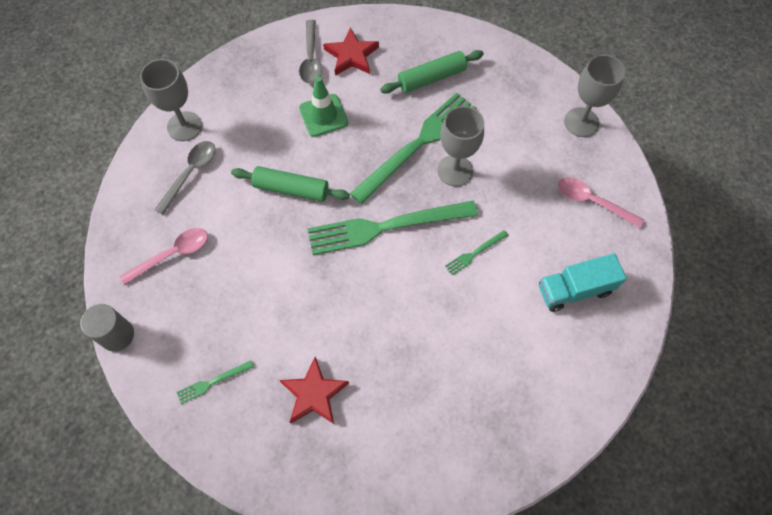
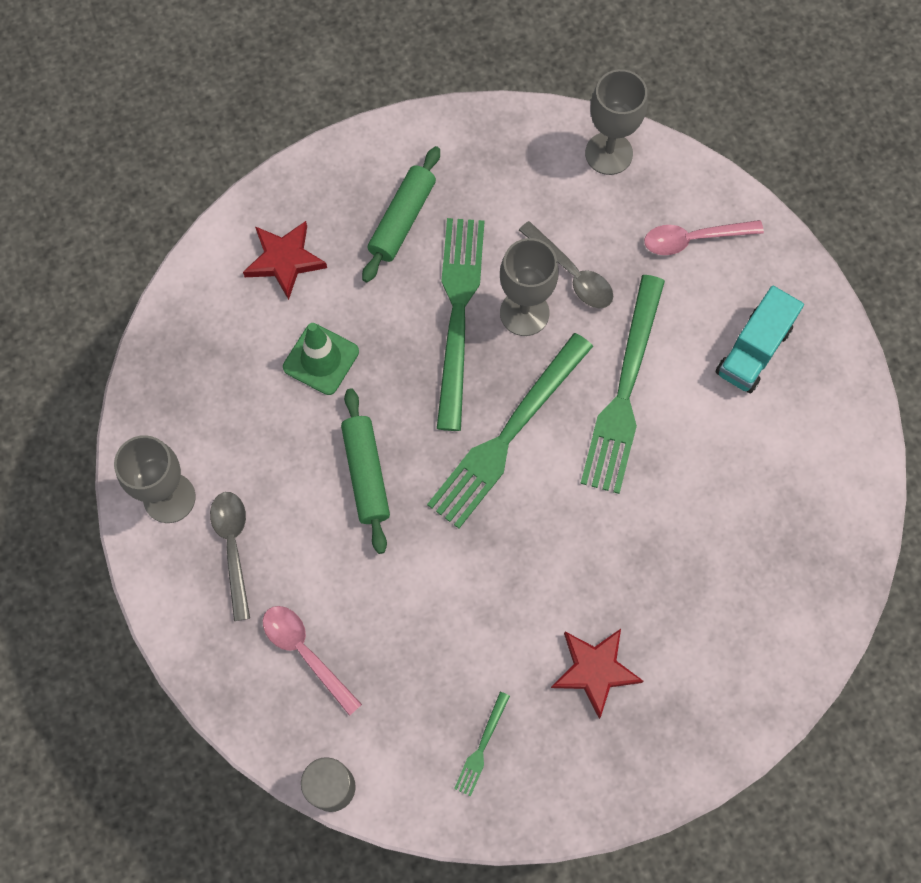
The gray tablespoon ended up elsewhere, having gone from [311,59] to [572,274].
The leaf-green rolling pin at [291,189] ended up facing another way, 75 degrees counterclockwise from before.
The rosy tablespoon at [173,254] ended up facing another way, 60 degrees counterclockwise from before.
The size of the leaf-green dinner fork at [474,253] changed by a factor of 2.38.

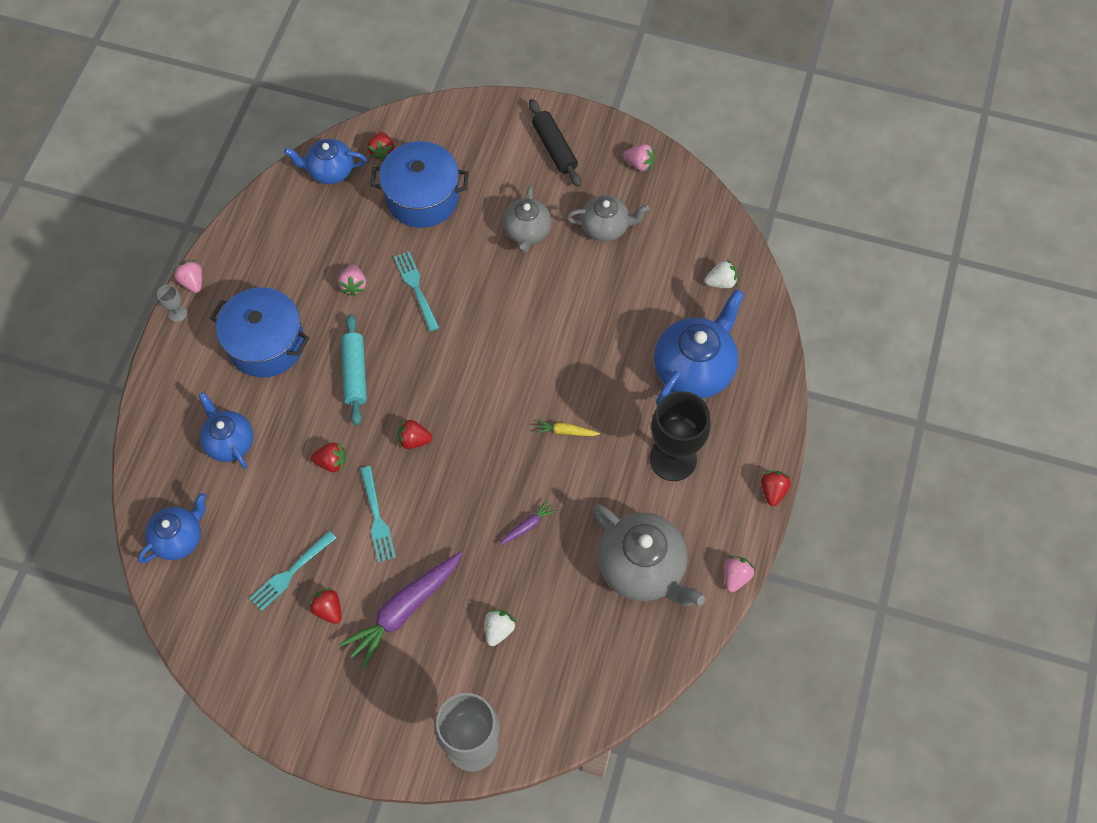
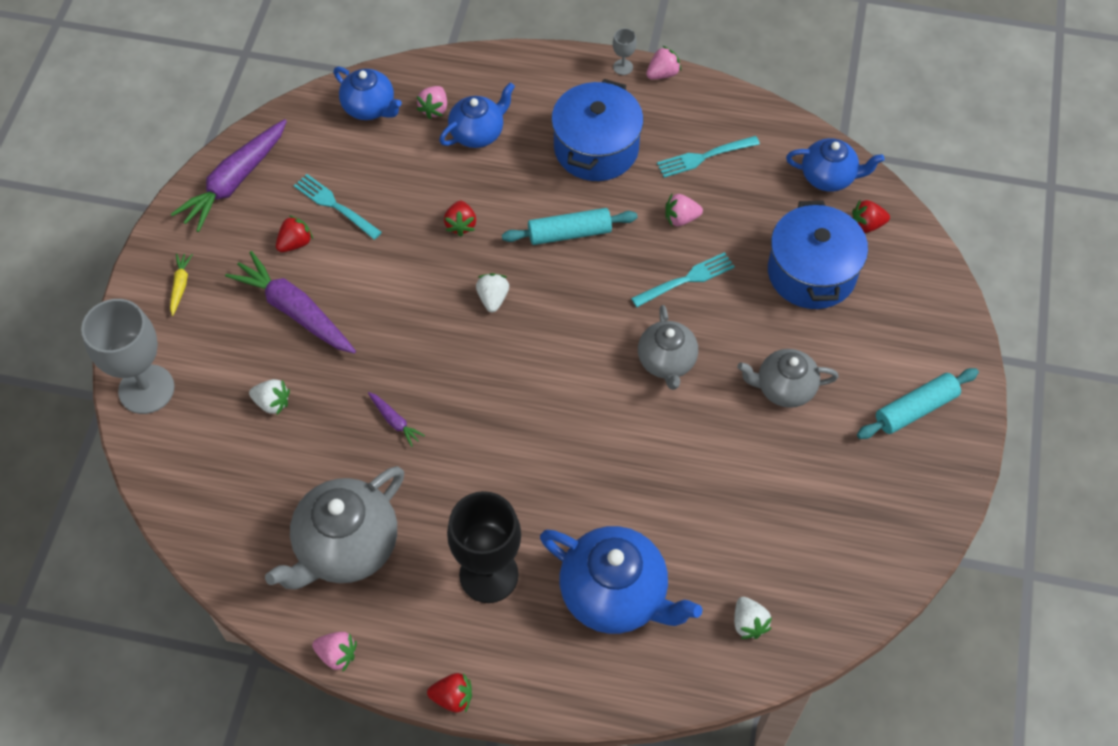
What was the ebony rolling pin at [554,148] turned into the teal rolling pin at [915,409].
The blue teapot at [330,171] ended up facing another way, 105 degrees clockwise from before.
The rosy toy strawberry ended up elsewhere, having gone from [639,164] to [434,109].
The gray teapot ended up elsewhere, having gone from [606,227] to [666,362].
What was the red toy strawberry at [414,440] turned into the pure white toy strawberry at [493,298].
The bright yellow carrot ended up elsewhere, having gone from [565,431] to [180,285].
The teal dinner fork ended up elsewhere, having gone from [377,517] to [704,157].
The second view gained the purple carrot at [234,182].

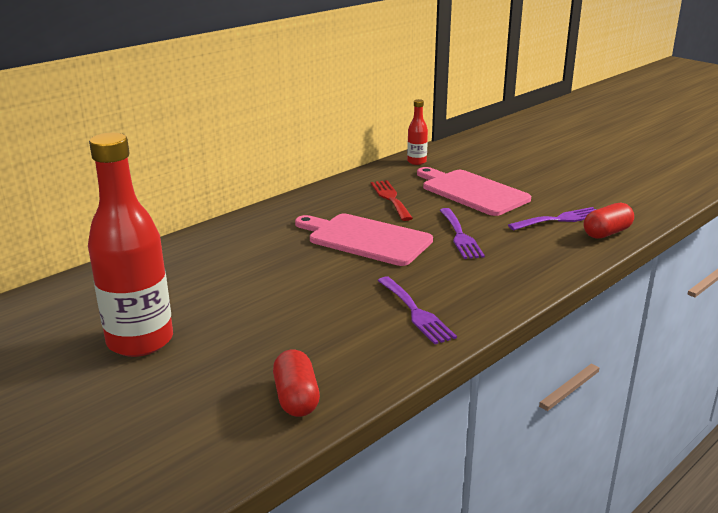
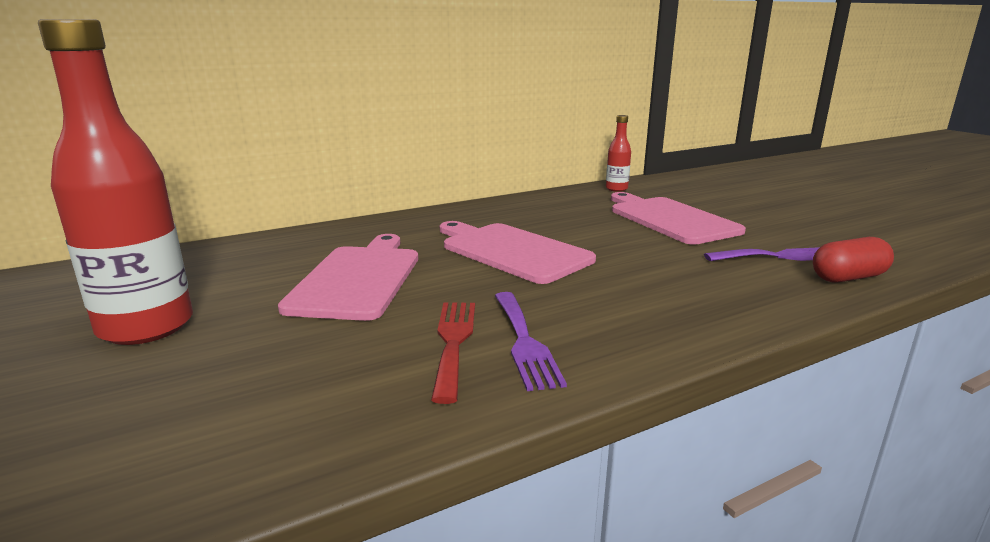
The red dinner fork ended up elsewhere, having gone from [390,198] to [453,342].
The second view lost the purple dinner fork at [460,236].
The second view lost the red capsule at [296,398].
The second view gained the rosy bread board at [358,279].

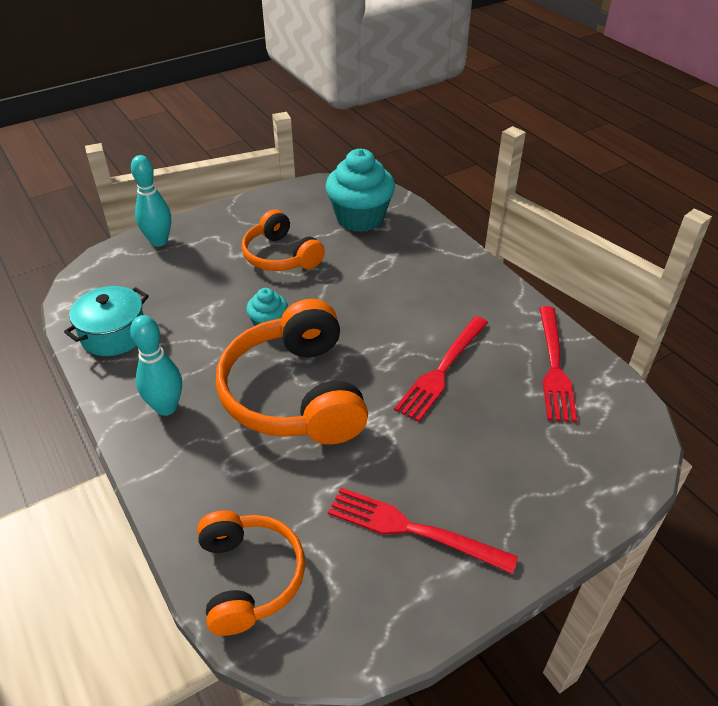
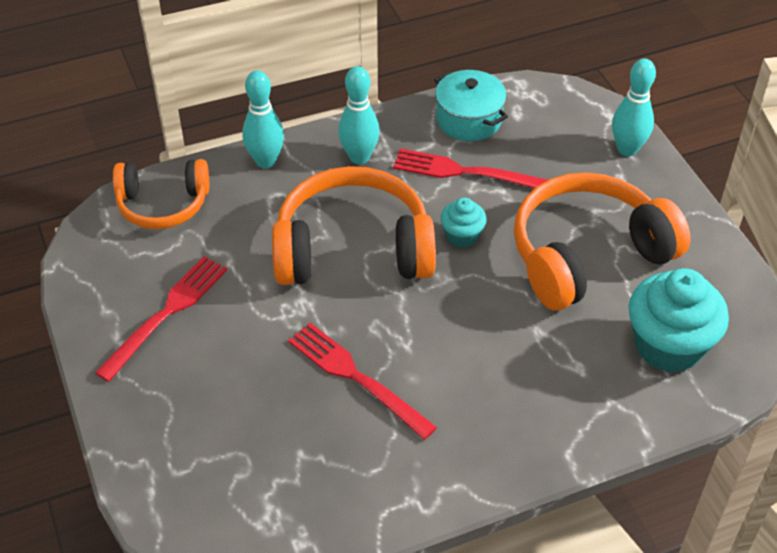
The size of the orange-coloured headset at [281,256] changed by a factor of 1.63.
The red dinner fork ended up elsewhere, having gone from [554,367] to [464,172].
The second view gained the teal bowling pin at [266,161].

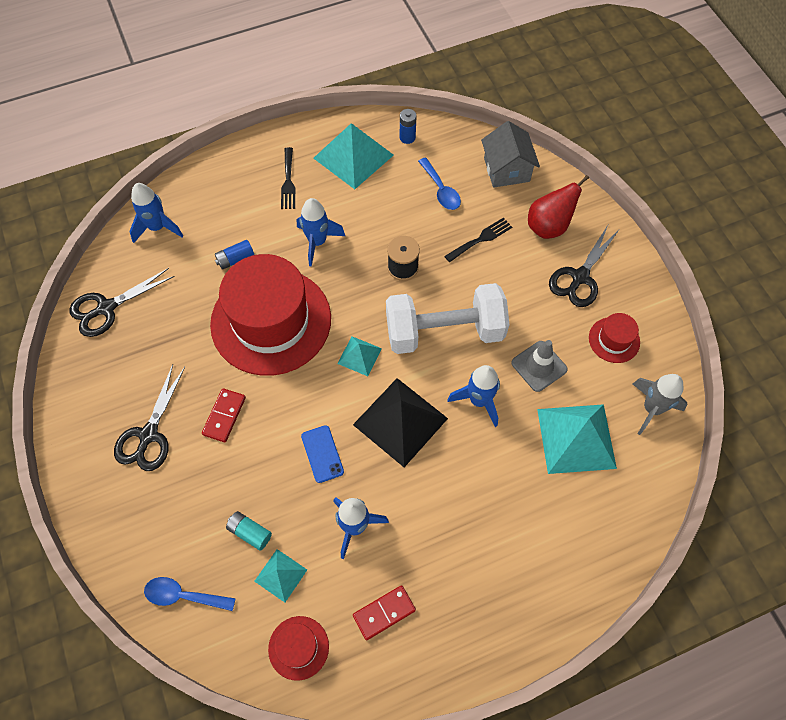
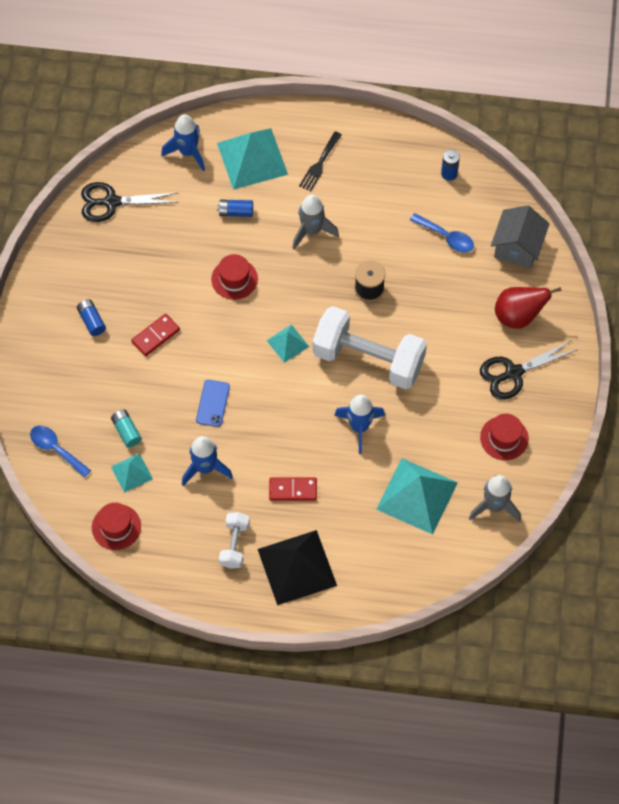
The teal pyramid shape ended up elsewhere, having gone from [353,156] to [252,158].
The blue tablespoon at [441,190] ended up facing another way, 60 degrees counterclockwise from before.
What was the blue rocket at [317,242] turned into the gray rocket at [311,231].
The second view lost the ebony dinner fork at [481,239].
The size of the red hat at [271,321] changed by a factor of 0.42.
The second view lost the gray road cone at [539,366].
Where the ebony scissors stood at [149,435], the blue AA battery came to stand at [91,321].
The ebony pyramid shape ended up elsewhere, having gone from [400,421] to [297,567].
The red domino piece ended up elsewhere, having gone from [384,613] to [293,490].
The second view gained the pure white free weight at [234,545].

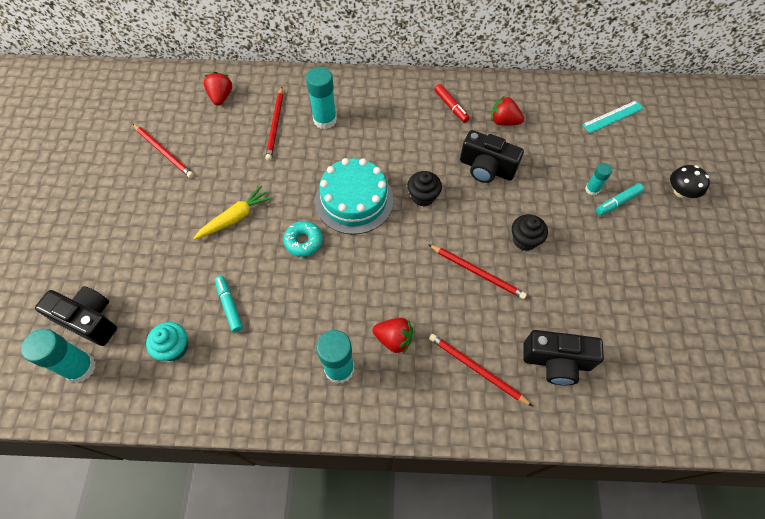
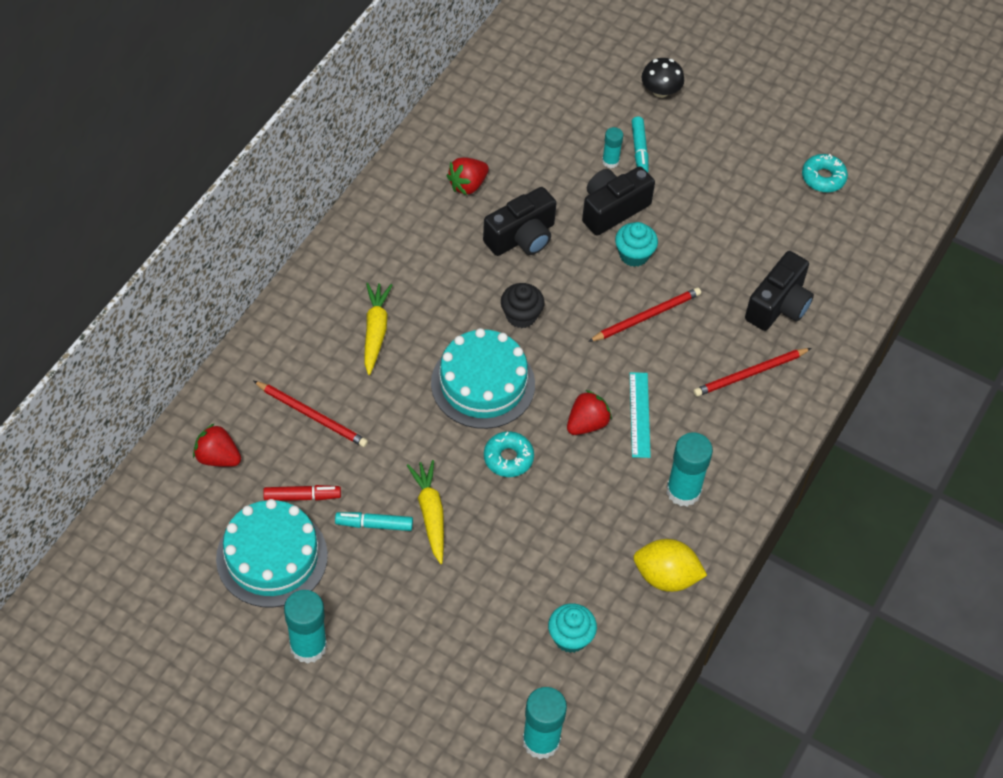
The teal glue stick ended up elsewhere, having gone from [325,120] to [308,646].
The red marker pen ended up elsewhere, having gone from [451,106] to [302,496].
The teal ruler ended up elsewhere, having gone from [612,116] to [639,414].
Where the red pencil stood at [164,152], the teal cake came to stand at [272,557].
What was the ebony cupcake at [524,240] turned into the teal cupcake at [634,255].
The teal marker pen ended up elsewhere, having gone from [229,306] to [374,524].
The ebony camera ended up elsewhere, having gone from [89,320] to [613,209].
The red toy strawberry ended up elsewhere, having gone from [394,339] to [587,423].
The second view gained the teal donut at [823,178].
The second view gained the bright yellow carrot at [375,331].
The second view gained the bright yellow lemon at [666,577].

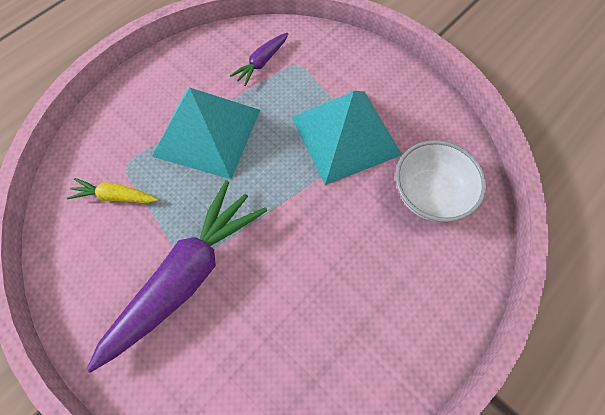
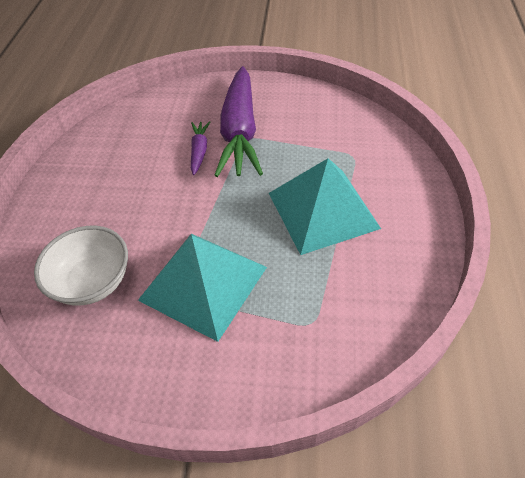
The purple carrot ended up elsewhere, having gone from [262,62] to [199,151].
The second view lost the bright yellow carrot at [115,196].

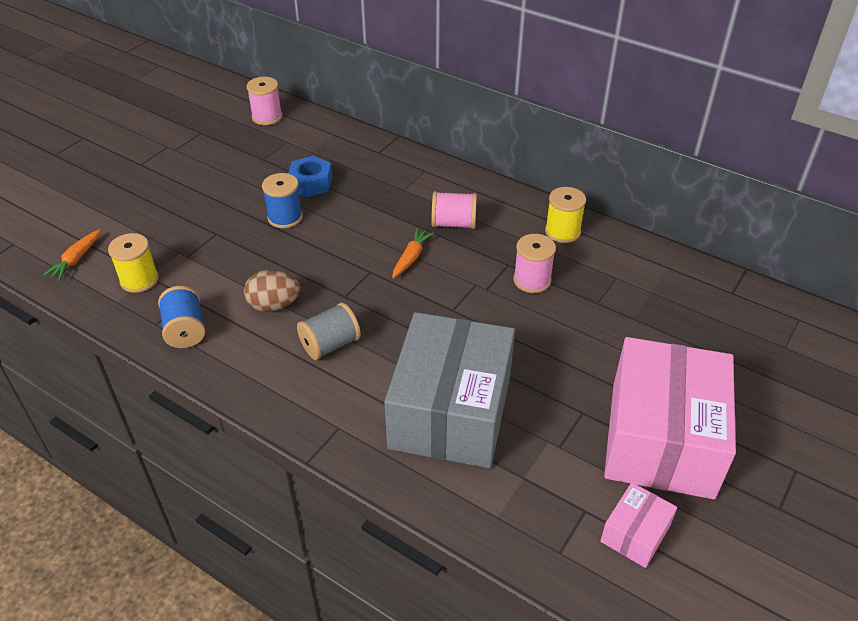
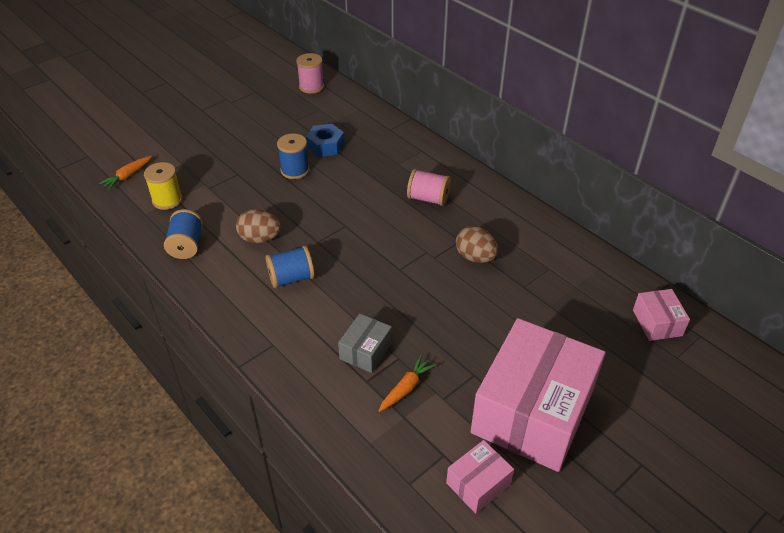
The second view lost the bright yellow reel of thread at [562,231].
The orange-coloured carrot ended up elsewhere, having gone from [411,257] to [406,388].
Where the rosy reel of thread stood at [532,280], the brown toy egg came to stand at [475,257].
What was the gray reel of thread at [330,345] turned into the blue reel of thread at [291,278].
The size of the gray parcel at [451,411] changed by a factor of 0.43.
The second view gained the rosy parcel at [657,323].

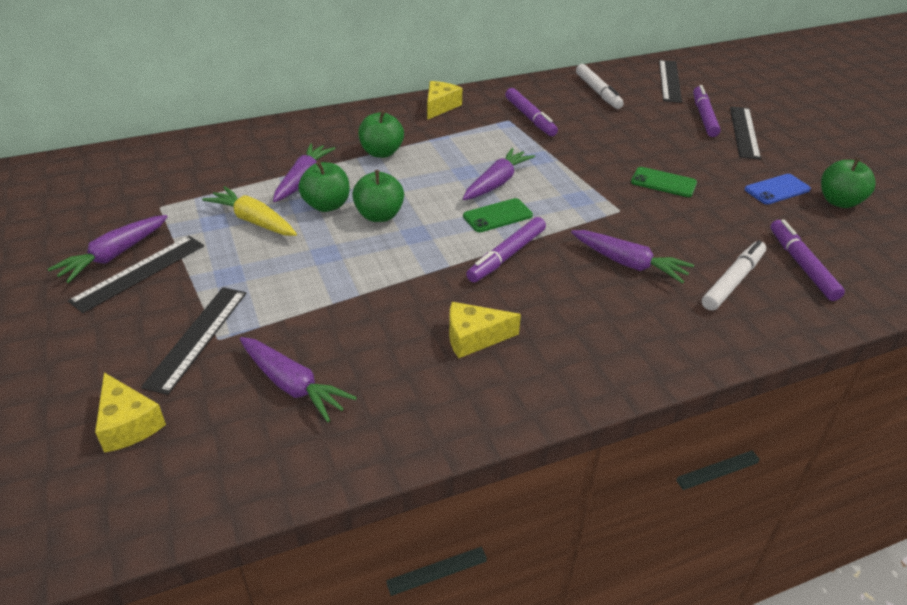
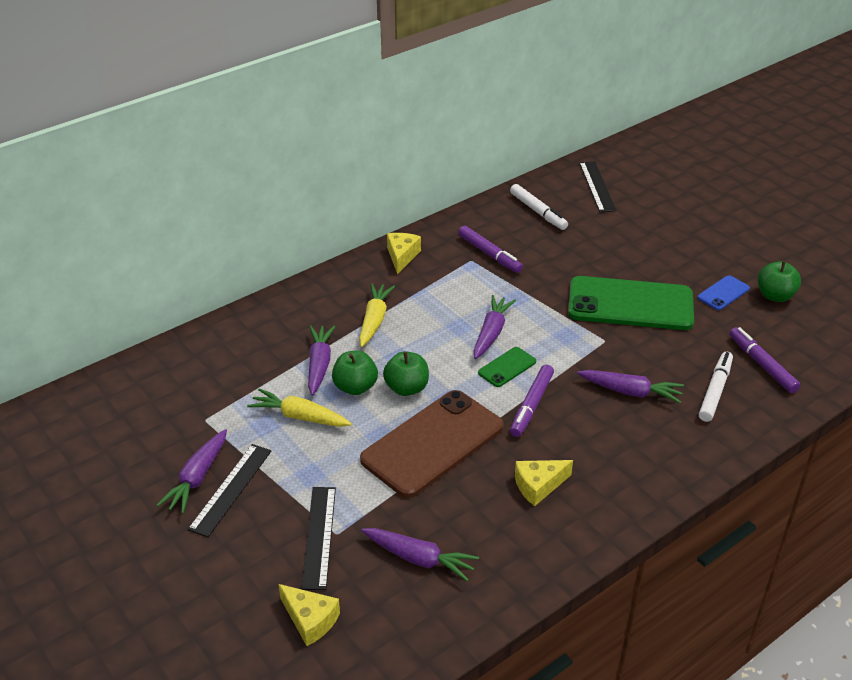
The second view lost the purple marker pen at [704,117].
The second view lost the ebony ruler at [744,132].
Where the leaf-green toy apple stood at [381,153], the bright yellow carrot came to stand at [374,320].
The size of the leaf-green mobile phone at [663,182] changed by a factor of 2.28.
The second view gained the brown mobile phone at [432,443].

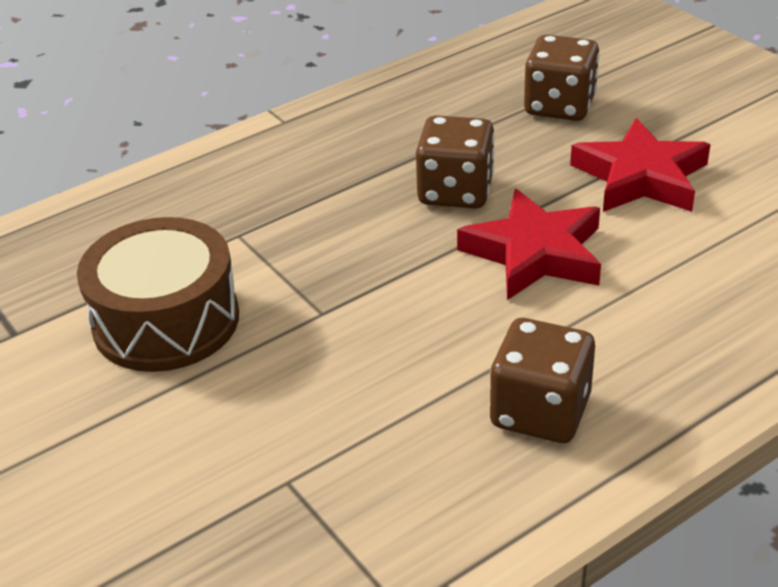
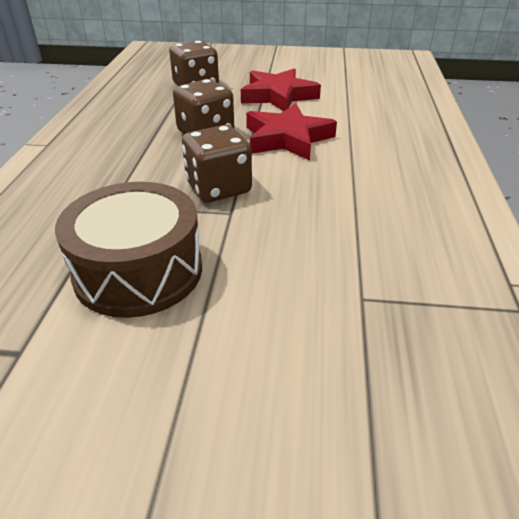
The brown game die ended up elsewhere, having gone from [540,412] to [218,188].

